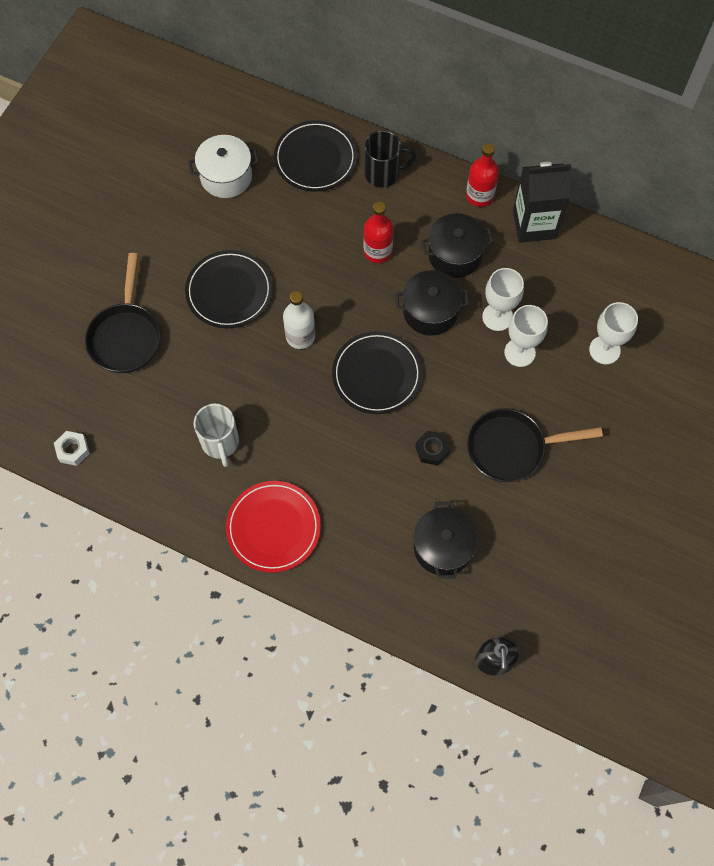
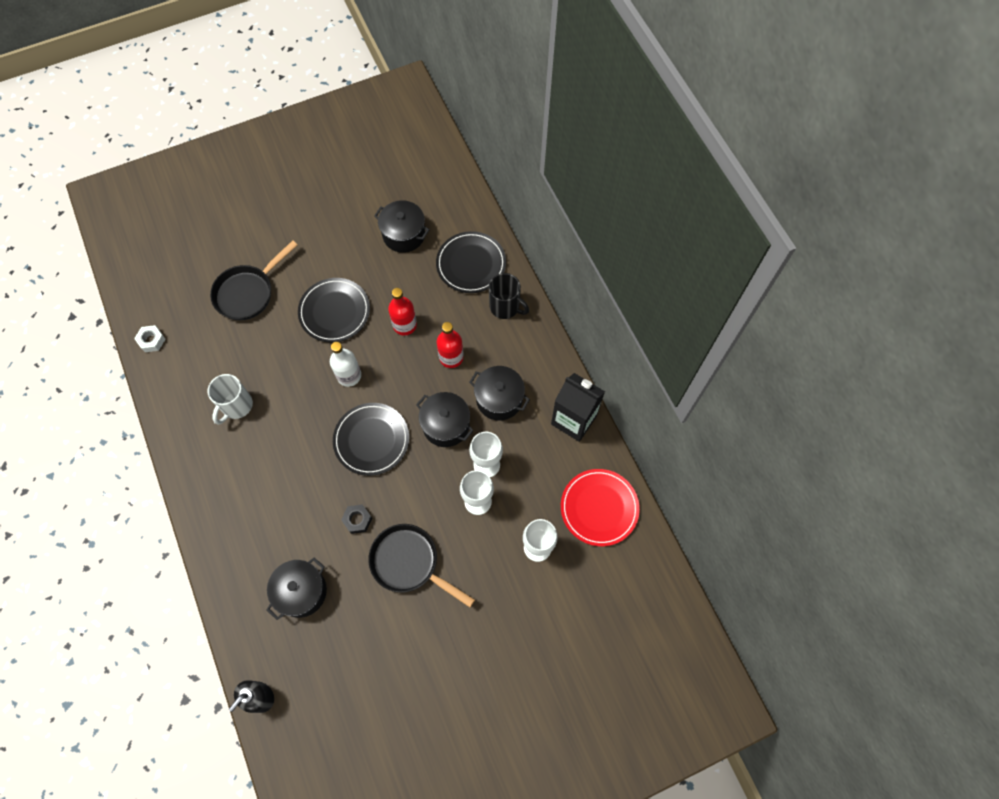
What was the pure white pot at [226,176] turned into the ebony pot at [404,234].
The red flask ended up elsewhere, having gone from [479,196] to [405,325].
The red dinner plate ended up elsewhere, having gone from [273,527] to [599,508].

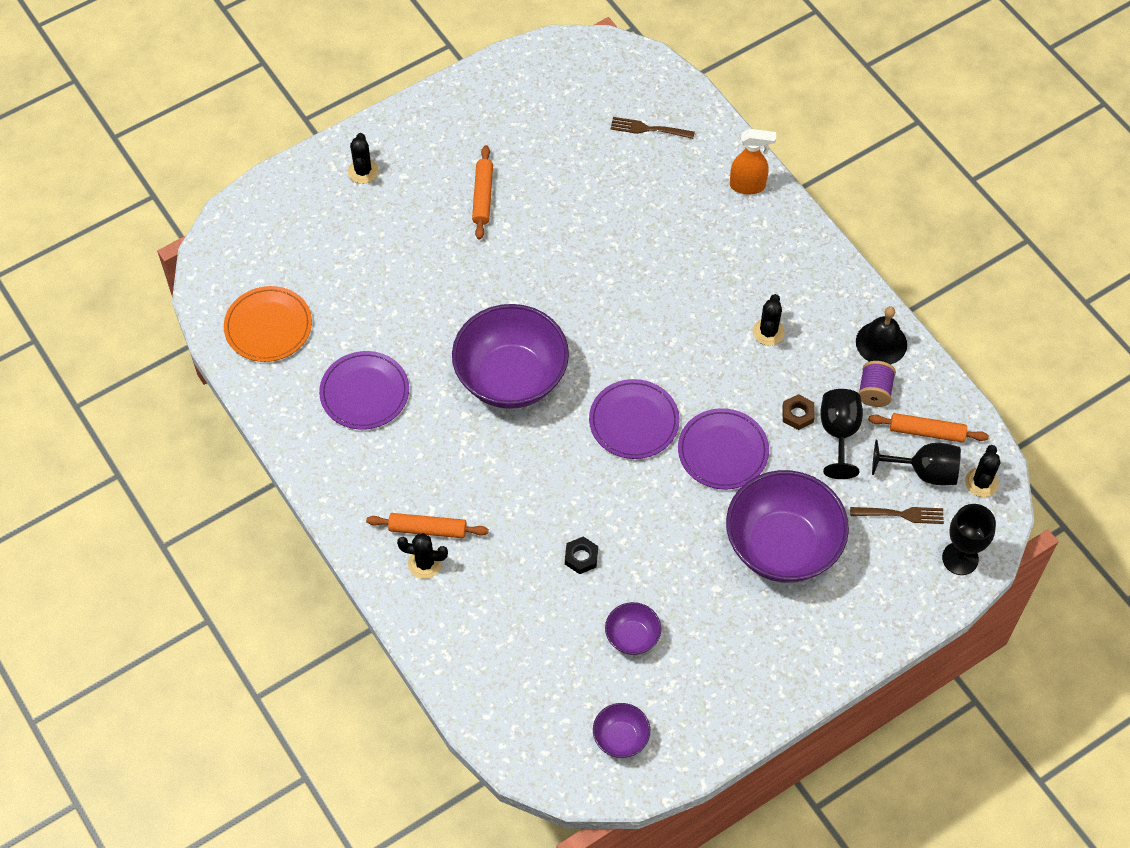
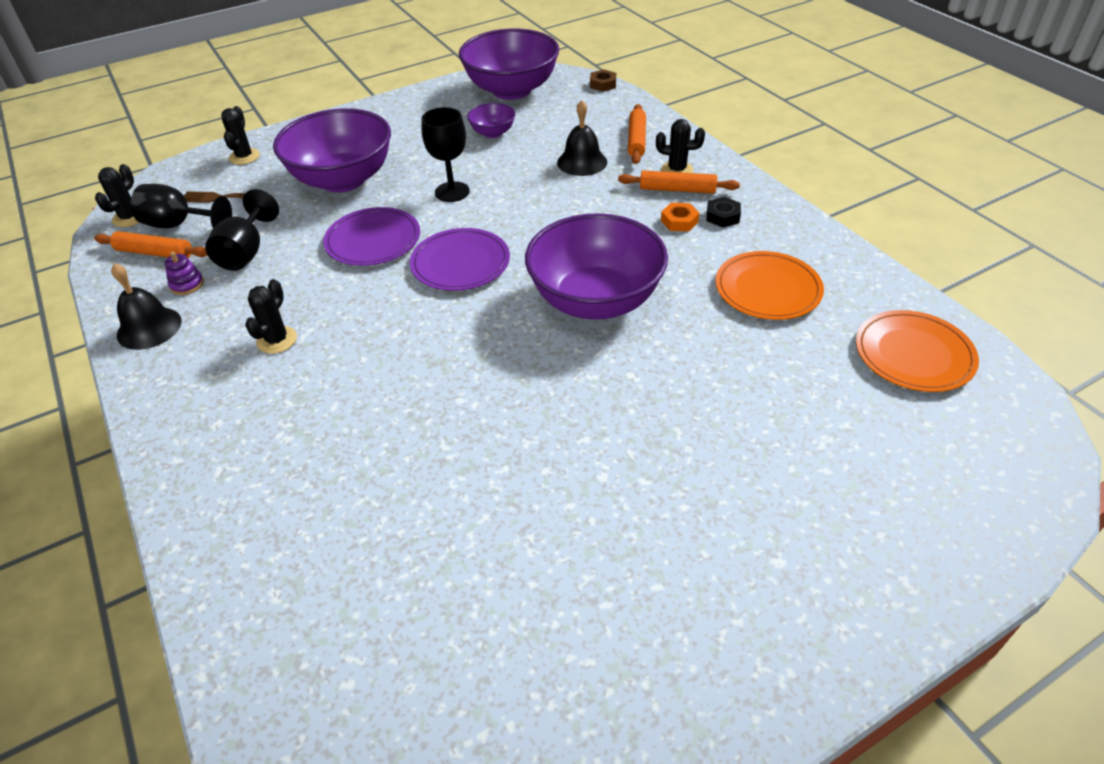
The second view lost the brown dinner fork at [649,129].
The second view lost the orange-coloured spray bottle at [748,186].
The ebony cactus ended up elsewhere, having gone from [363,171] to [244,157].
The orange-coloured rolling pin ended up elsewhere, having gone from [482,196] to [636,140].
What was the purple dinner plate at [364,392] turned into the orange-coloured dinner plate at [768,289].
Where the purple reel of thread stood at [874,392], the purple stacking rings came to stand at [187,284].
The brown hex nut ended up elsewhere, having gone from [797,414] to [603,84].
The ebony chalice ended up elsewhere, having gone from [960,558] to [452,192].
The ebony hex nut ended up elsewhere, having gone from [581,557] to [722,216].
The size of the purple bowl at [620,738] changed by a factor of 2.20.
The second view gained the ebony school bell at [582,162].
The second view gained the orange-coloured hex nut at [679,221].

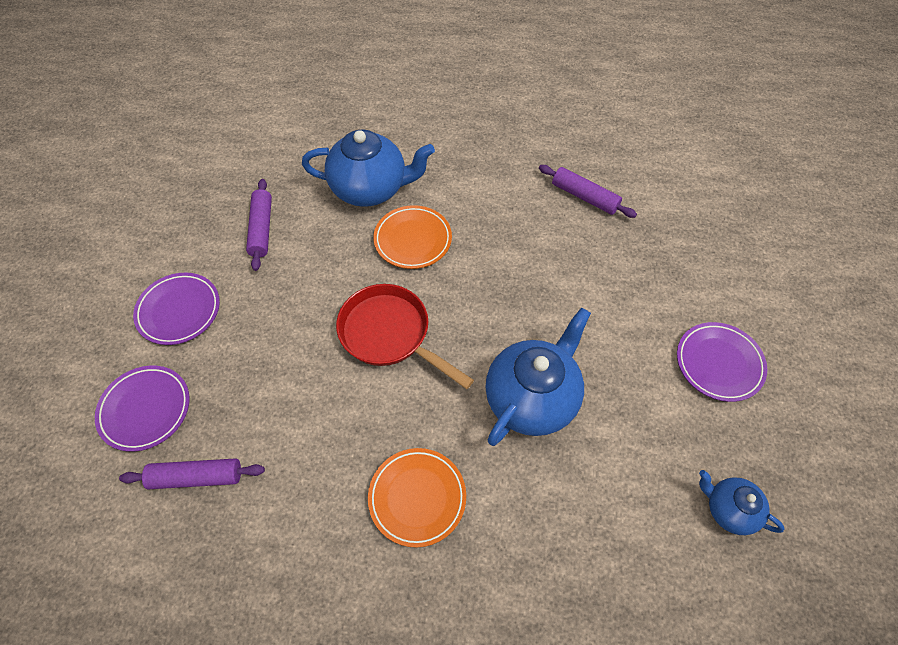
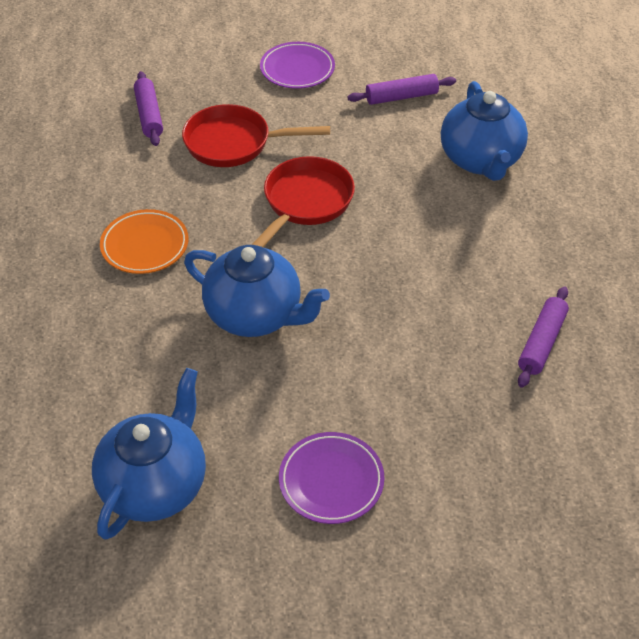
The second view lost the orange-coloured dinner plate at [413,240].
The second view lost the purple dinner plate at [145,409].
The size of the blue teapot at [729,509] changed by a factor of 1.87.
The second view gained the red skillet at [234,143].

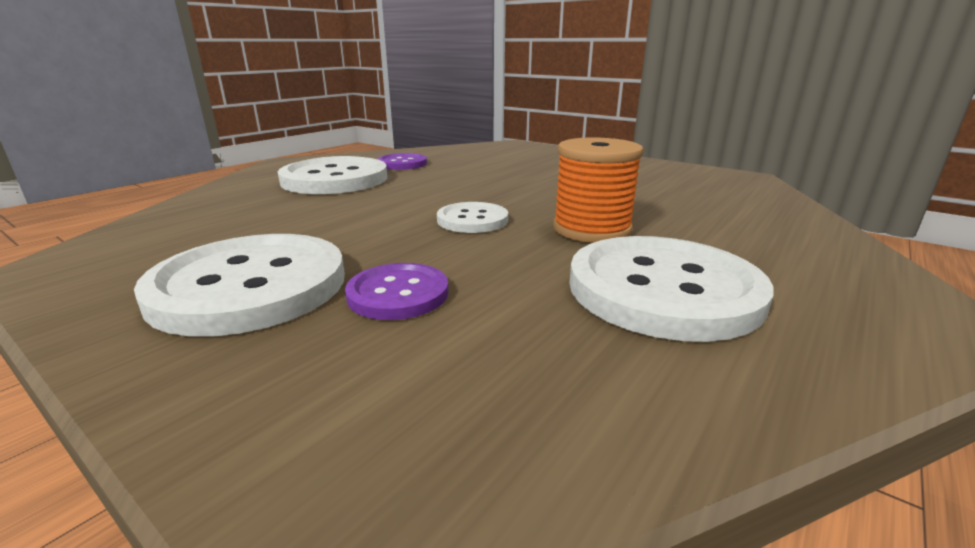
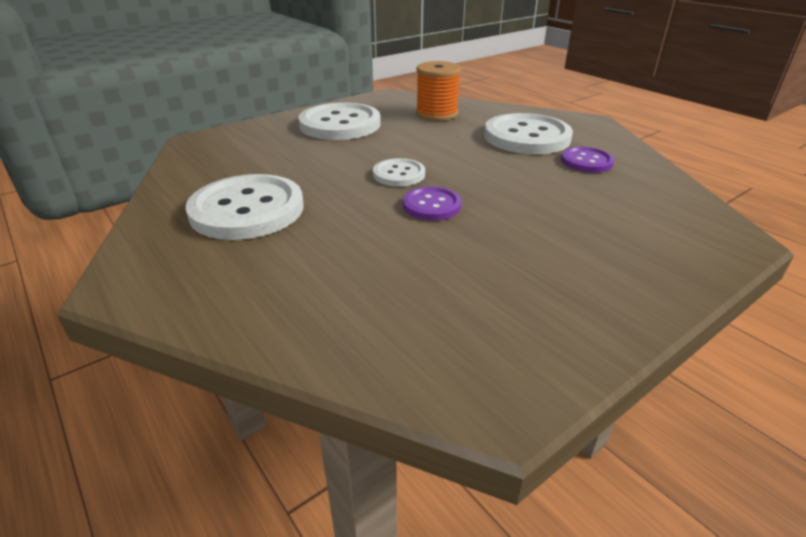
The orange-coloured reel of thread ended up elsewhere, having gone from [591,229] to [437,113].
The purple sewing button ended up elsewhere, having gone from [398,294] to [431,205].

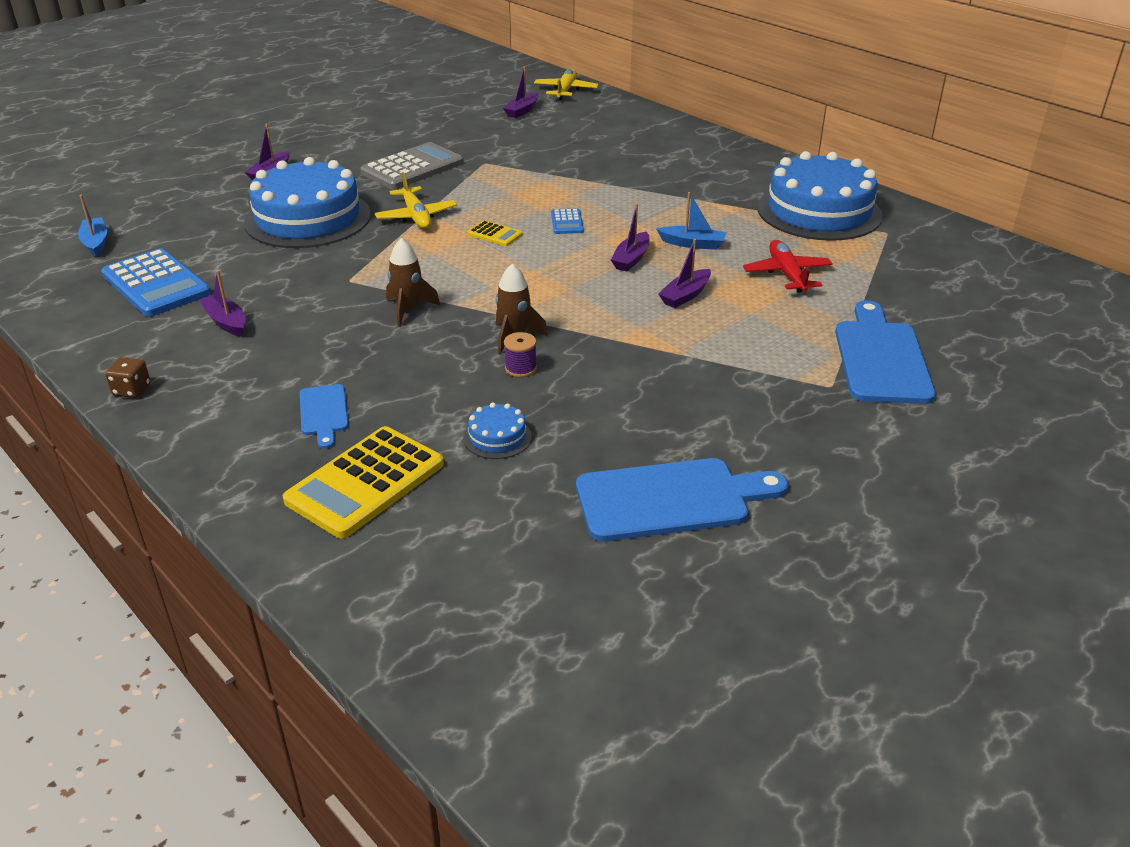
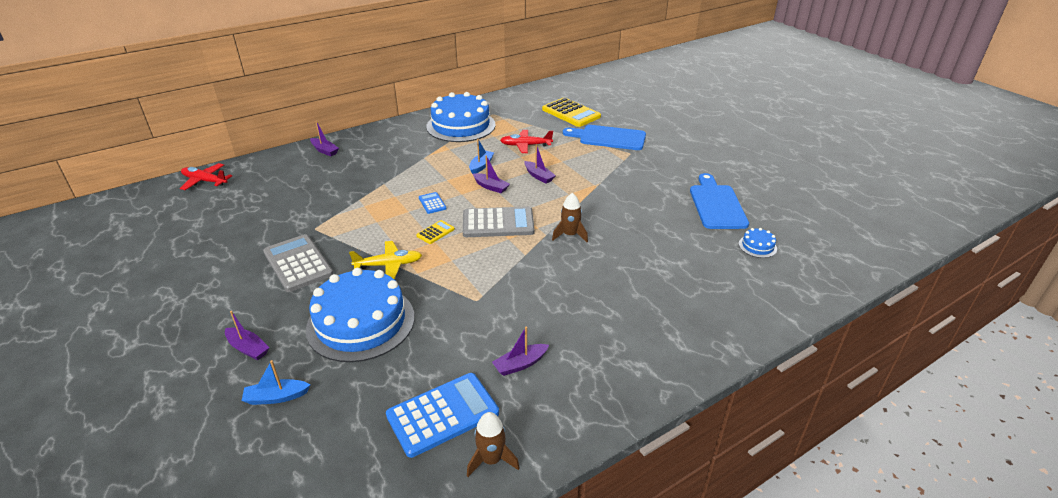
The purple sailboat ended up elsewhere, having gone from [522,111] to [325,151].
What was the bright yellow plane at [566,91] turned into the red plane at [205,181].
The blue sailboat ended up elsewhere, having gone from [95,243] to [276,397].
The blue pocket calculator at [567,222] ended up facing another way, 120 degrees counterclockwise from before.
The brown rocket ended up elsewhere, having gone from [408,310] to [491,460].
The second view lost the purple reel of thread at [520,368].
The second view lost the brown game die at [132,390].
The second view lost the blue bread board at [323,413].
The blue cake ended up elsewhere, having gone from [497,437] to [757,246].
The bright yellow pocket calculator ended up elsewhere, having gone from [365,482] to [571,113].
The second view gained the gray pocket calculator at [498,223].

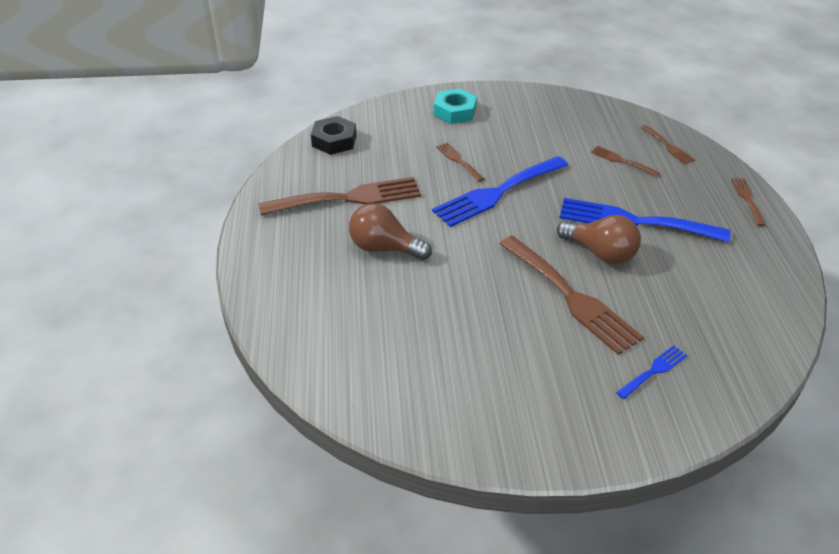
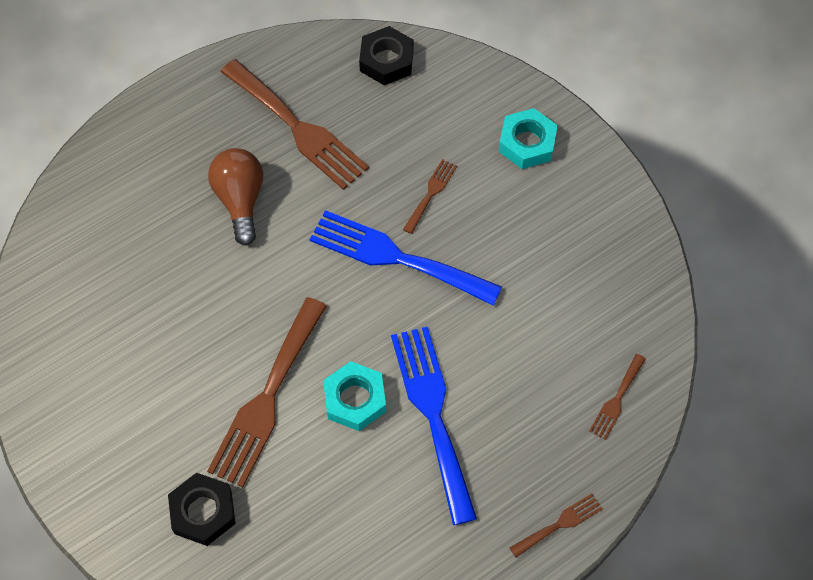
The second view lost the brown dinner fork at [621,161].
Where the brown bulb stood at [600,253], the teal hex nut came to stand at [355,399].
Where the blue dinner fork stood at [654,370], the ebony hex nut came to stand at [203,512].

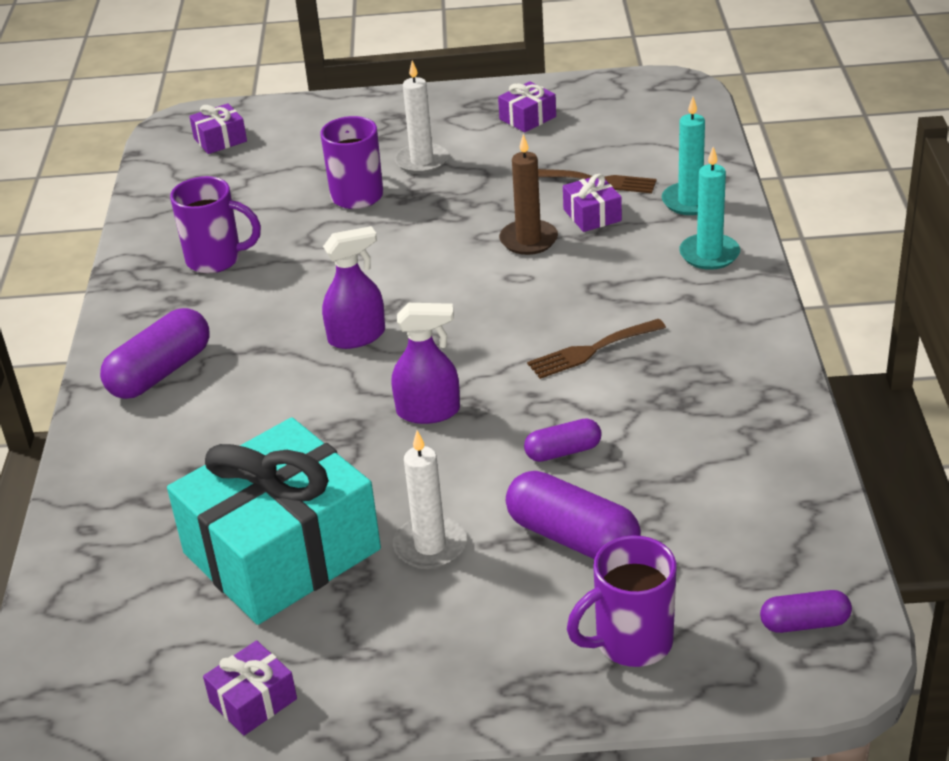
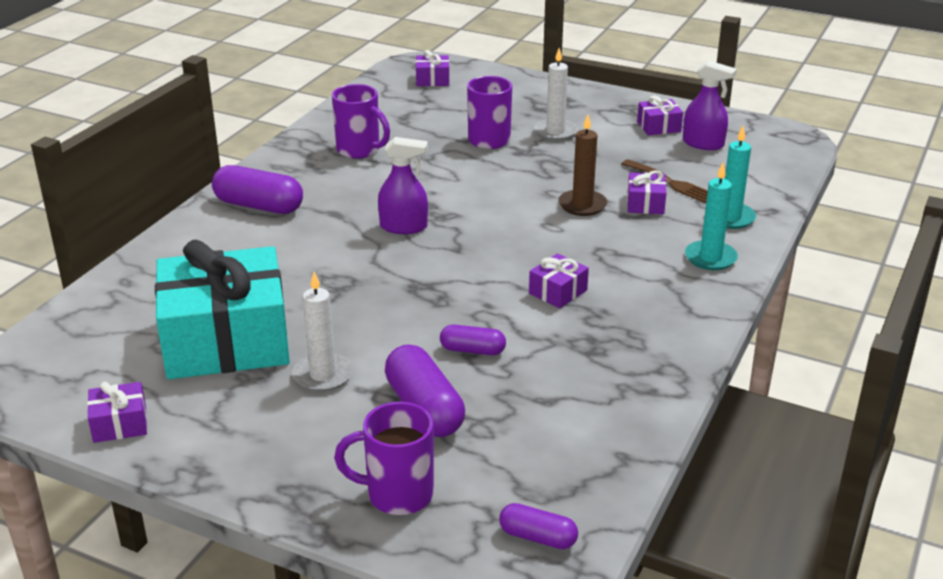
The purple spray bottle ended up elsewhere, having gone from [428,411] to [703,144].
The purple capsule at [160,372] ended up facing another way, 45 degrees clockwise from before.
Where the brown dinner fork stood at [591,350], the purple gift came to stand at [558,292].

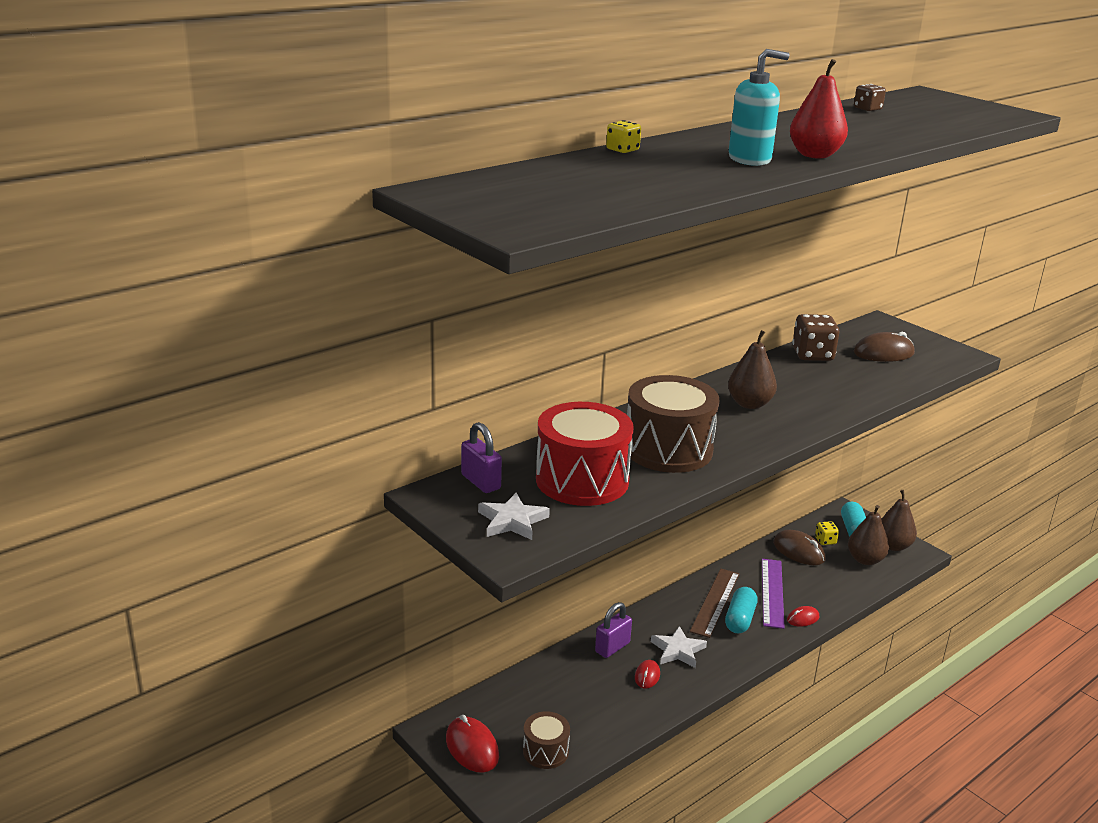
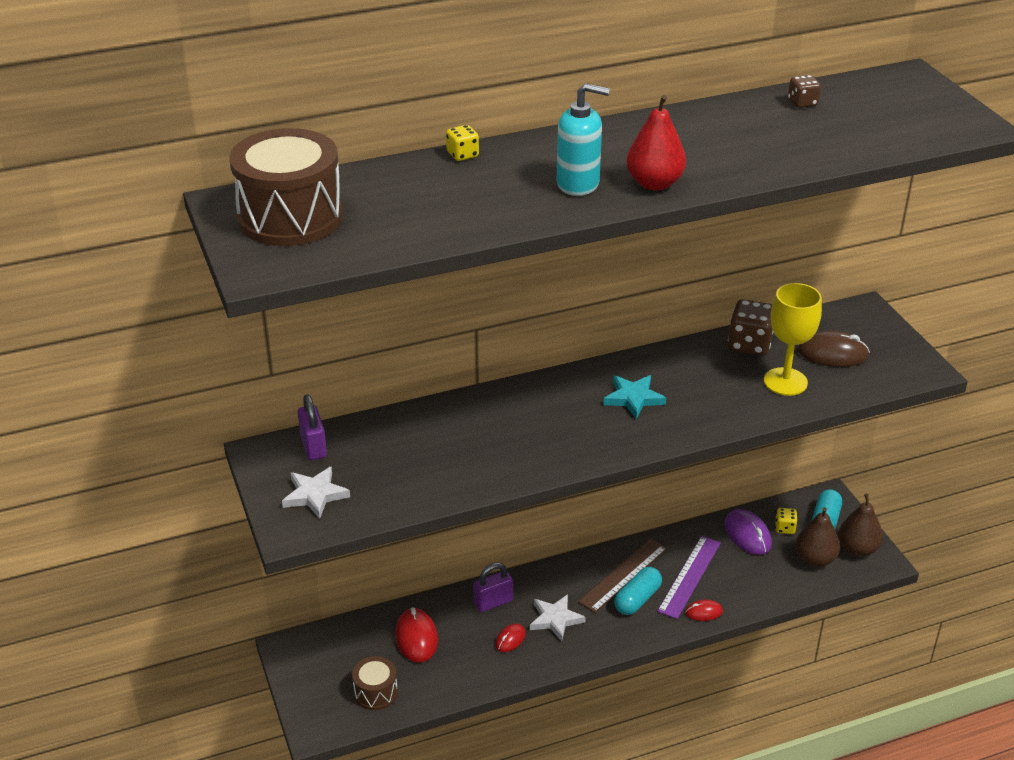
Where the brown pear stood at [749,404], the teal star shape came to stand at [633,398].
The brown drum ended up elsewhere, having gone from [668,449] to [290,217].
The second view lost the red drum at [582,480].
What was the brown computer mouse at [798,551] turned into the purple computer mouse at [747,535].
The red computer mouse ended up elsewhere, having gone from [472,747] to [416,637].
The second view gained the bright yellow chalice at [785,382].

